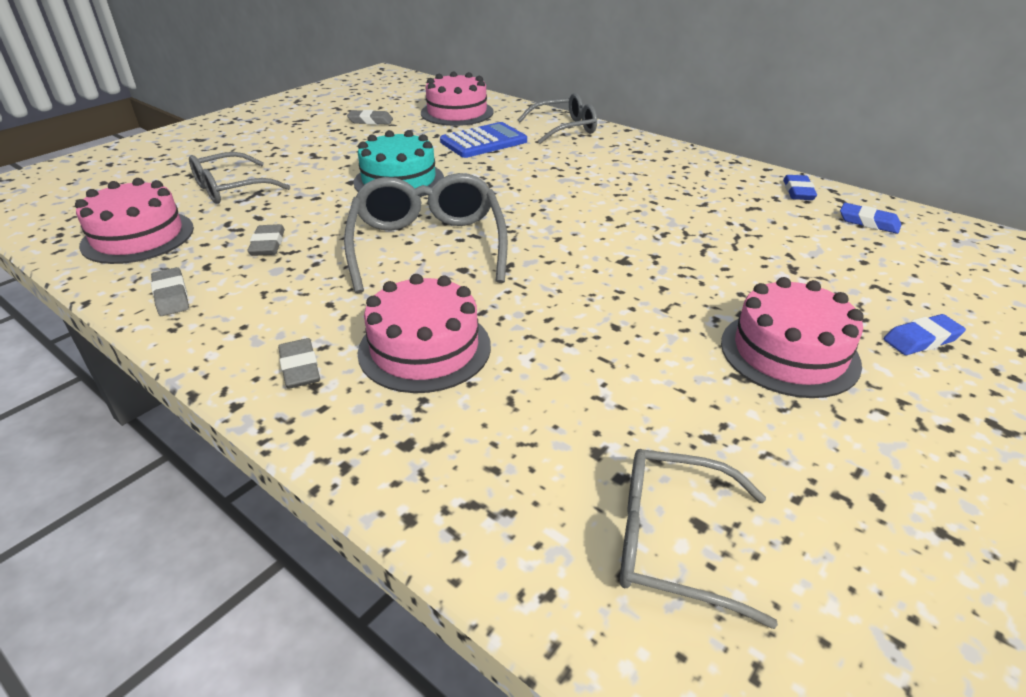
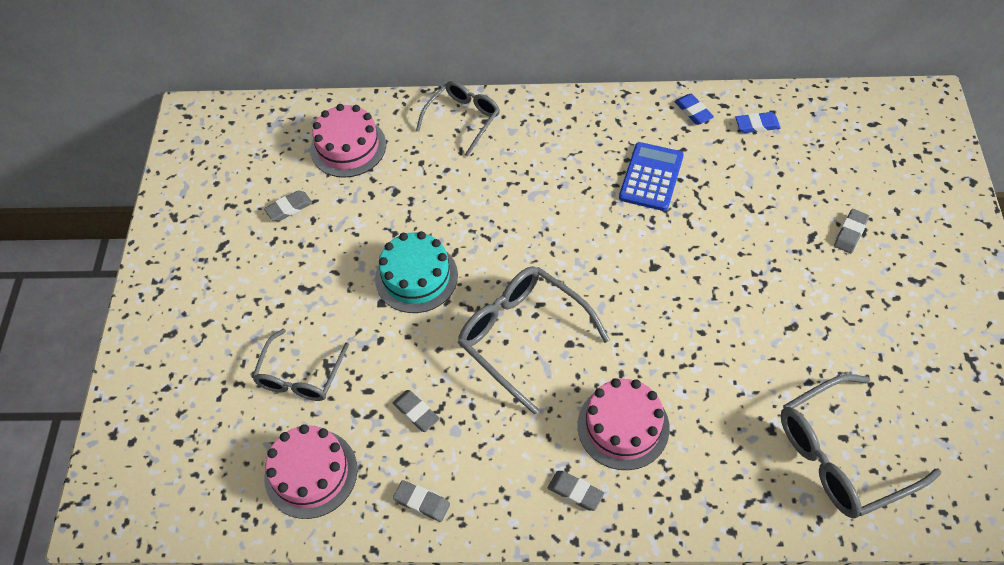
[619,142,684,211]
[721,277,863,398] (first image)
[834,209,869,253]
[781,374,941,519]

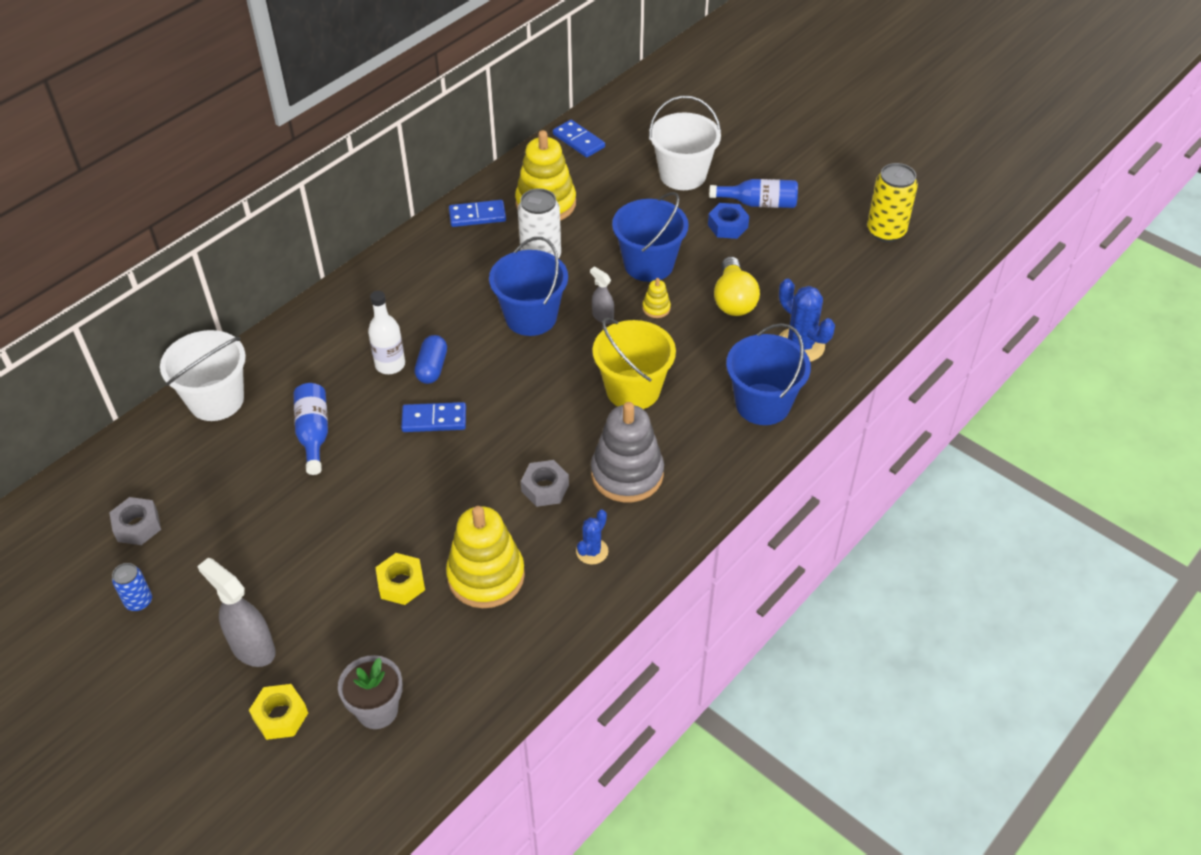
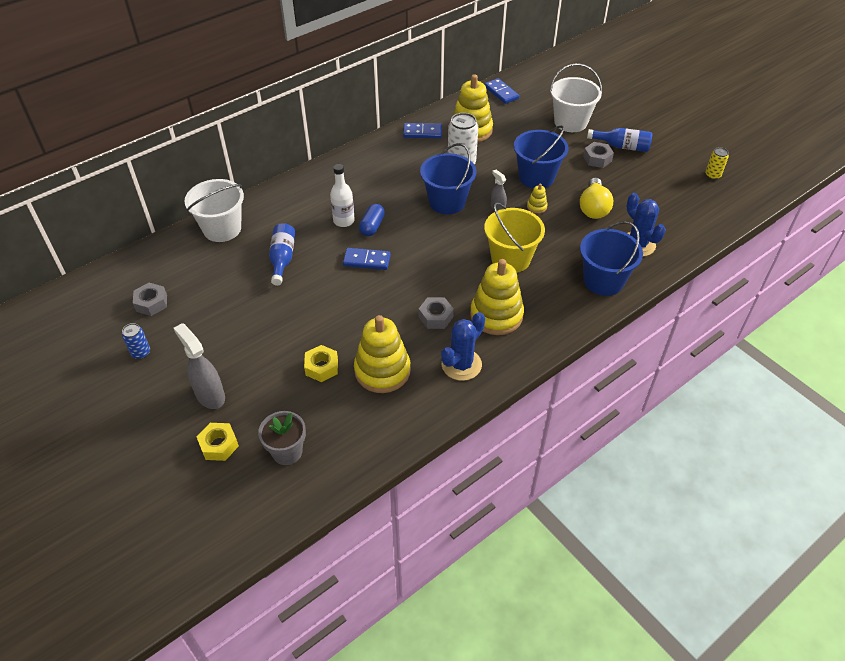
[705,147,729,180]
[583,142,614,168]
[470,259,524,335]
[441,312,485,381]

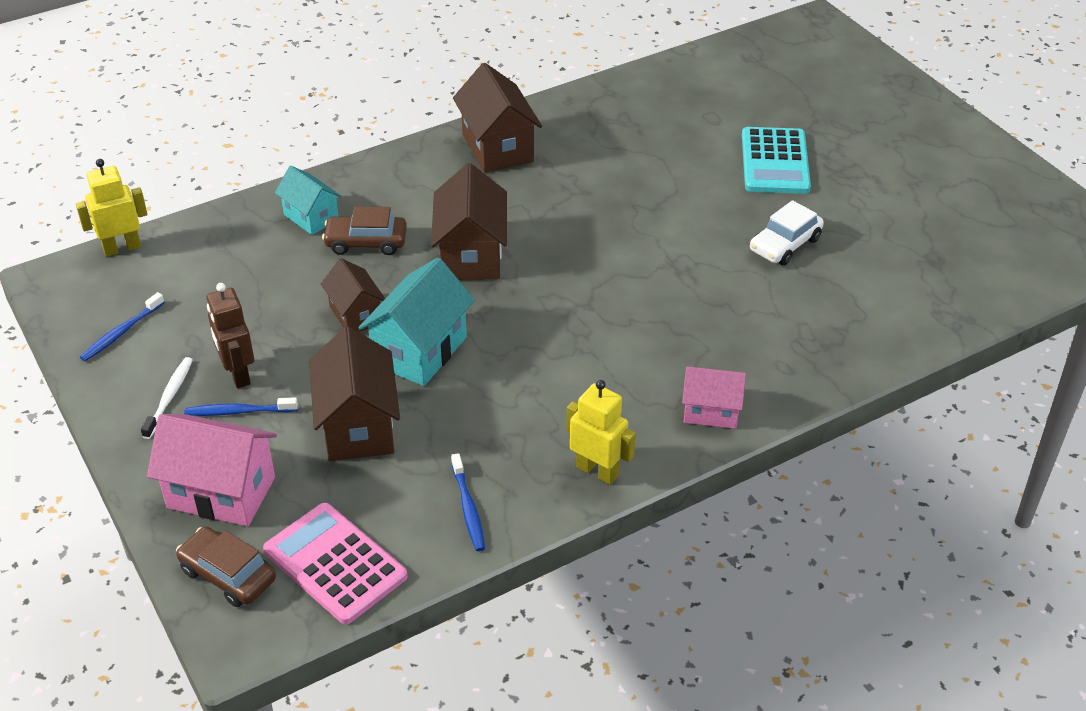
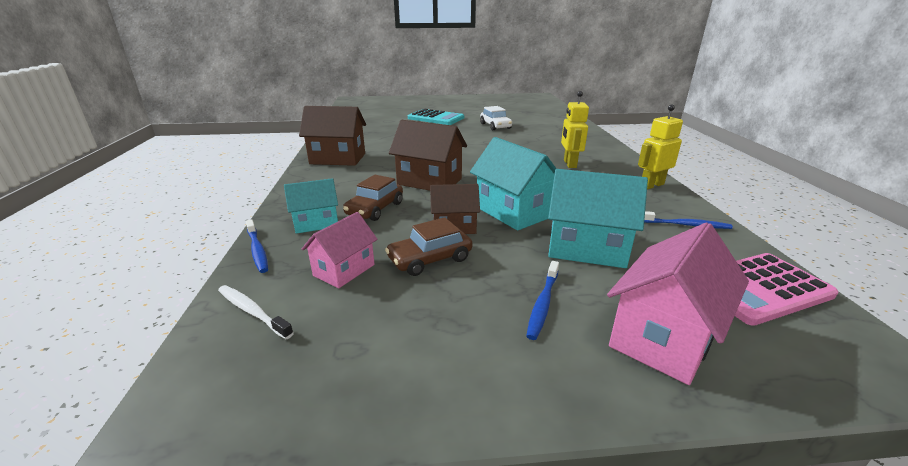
[561,91,589,168]
[207,283,254,388] (first image)
[246,219,268,273]
[548,169,648,268]
[218,285,294,339]
[302,212,378,288]
[385,217,472,276]

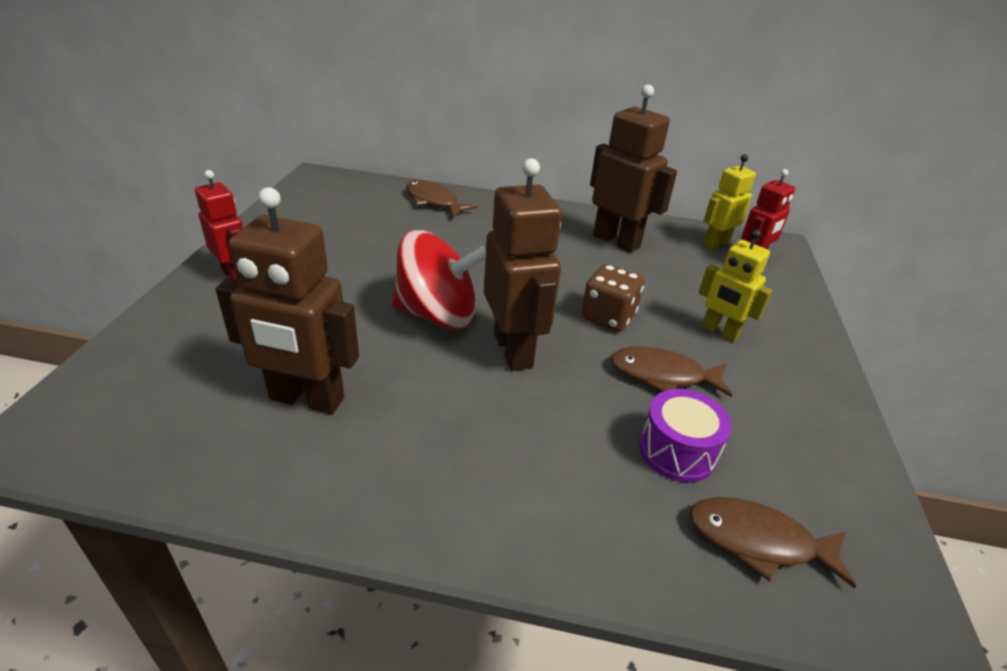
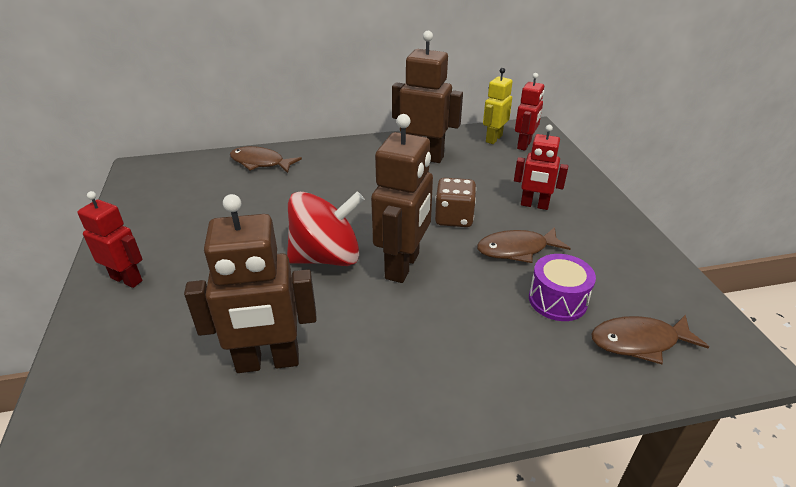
[371,114,433,283]
[514,125,568,210]

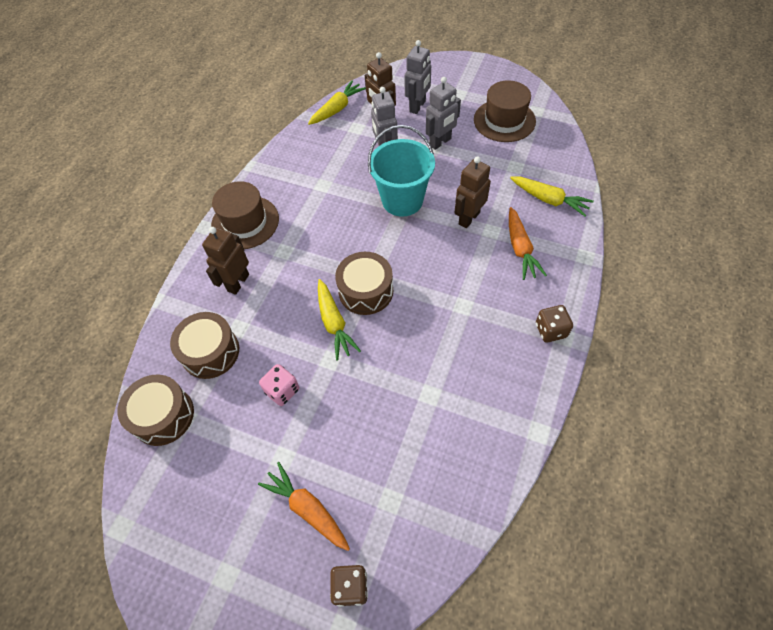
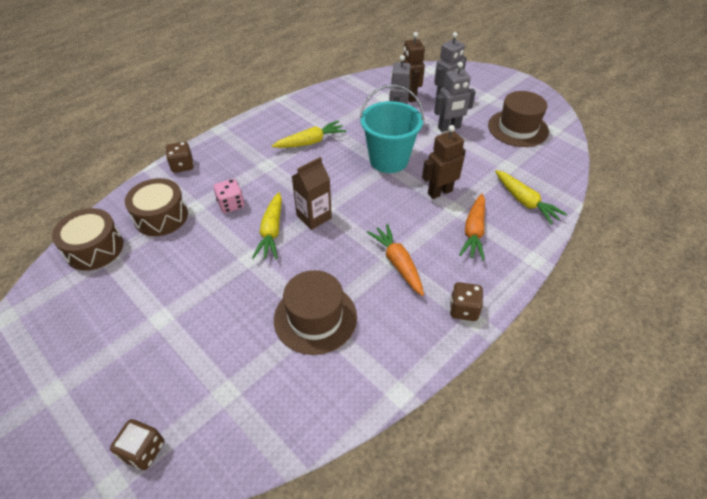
[272,121,346,148]
[274,270,357,355]
[202,227,249,295] (first image)
[292,157,332,230]
[213,179,244,213]
[367,224,424,296]
[166,142,194,173]

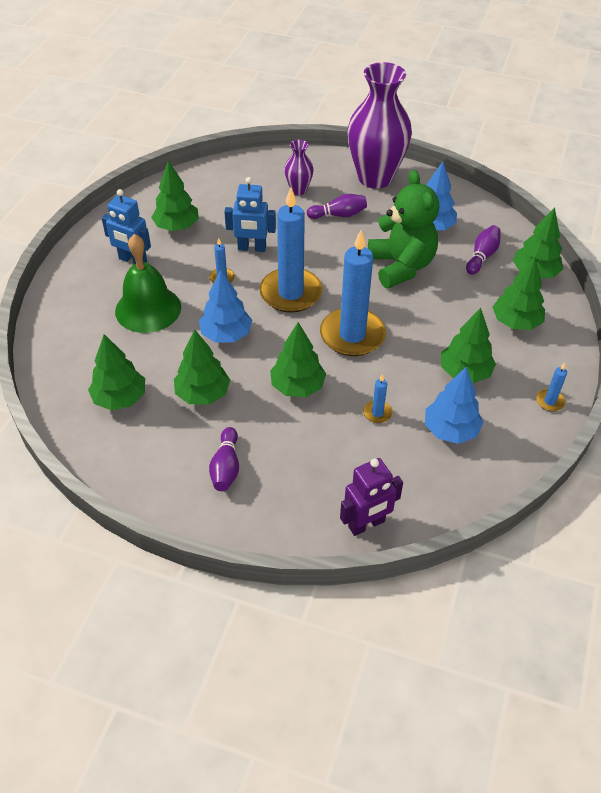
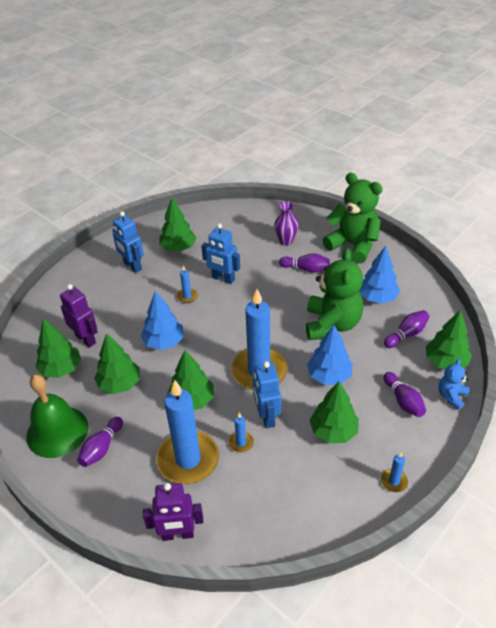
[323,173,383,264]
[156,380,219,484]
[26,375,88,458]
[383,372,426,417]
[307,325,353,385]
[60,284,98,348]
[438,359,469,410]
[253,361,281,428]

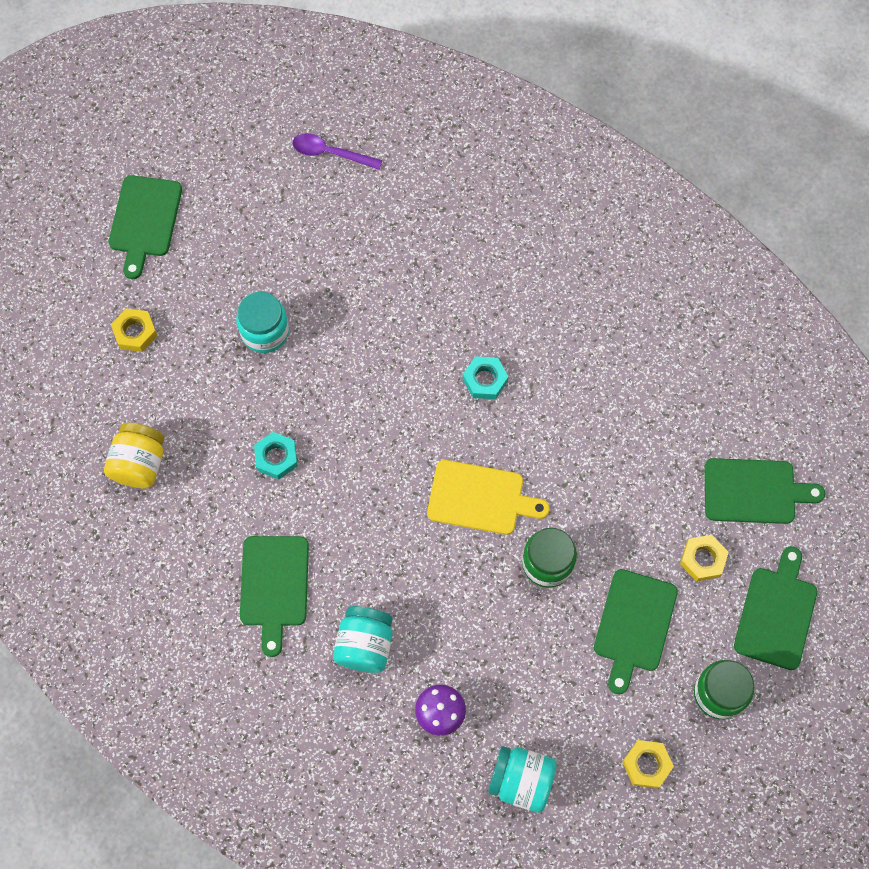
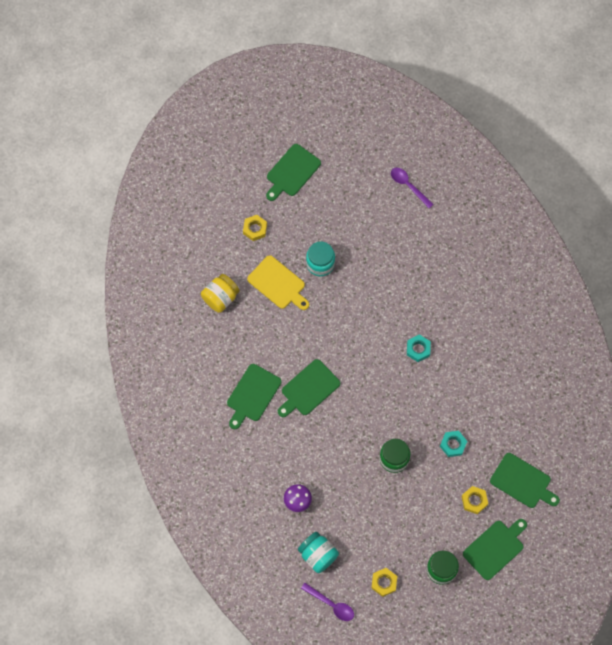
[440,431,467,457]
[247,255,309,310]
[278,359,340,417]
[333,606,393,673] (first image)
[301,583,354,621]

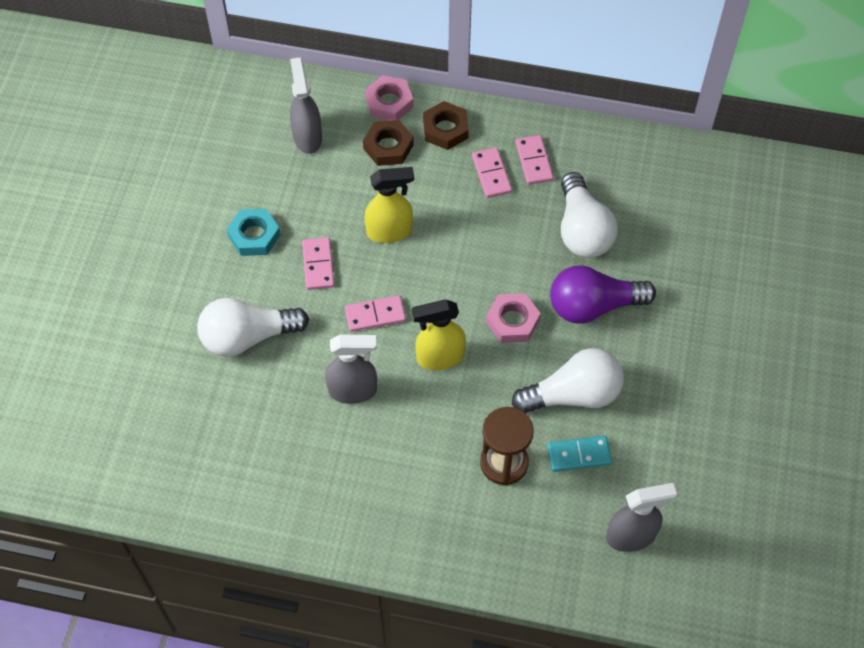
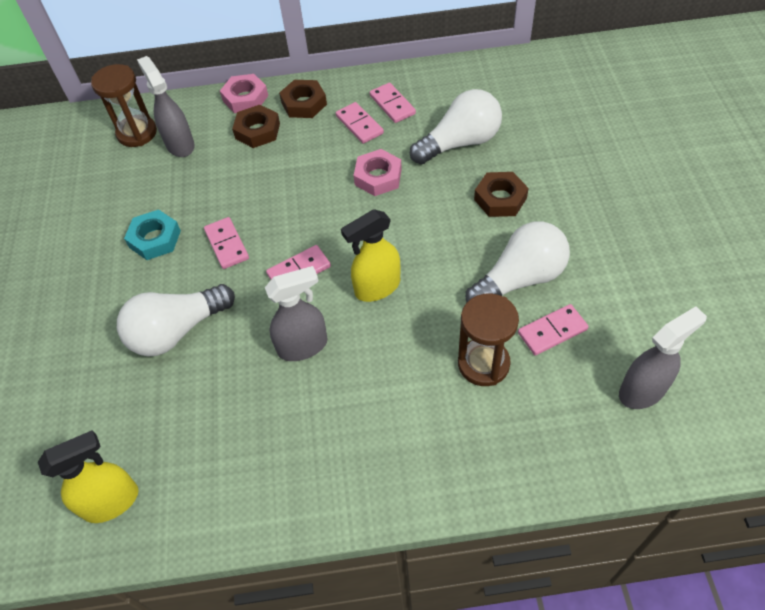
[38,430,139,523]
[410,89,502,164]
[474,172,529,217]
[354,149,402,196]
[518,304,589,356]
[91,64,157,147]

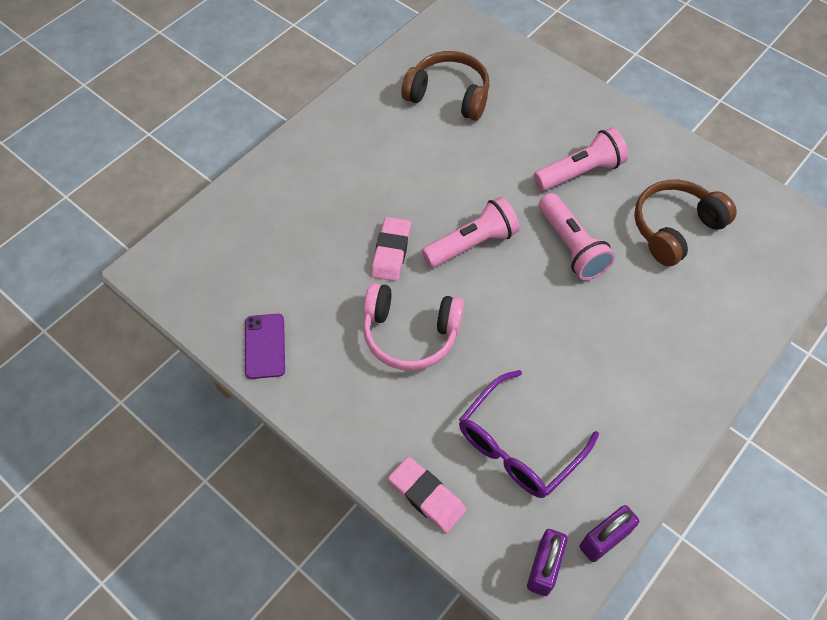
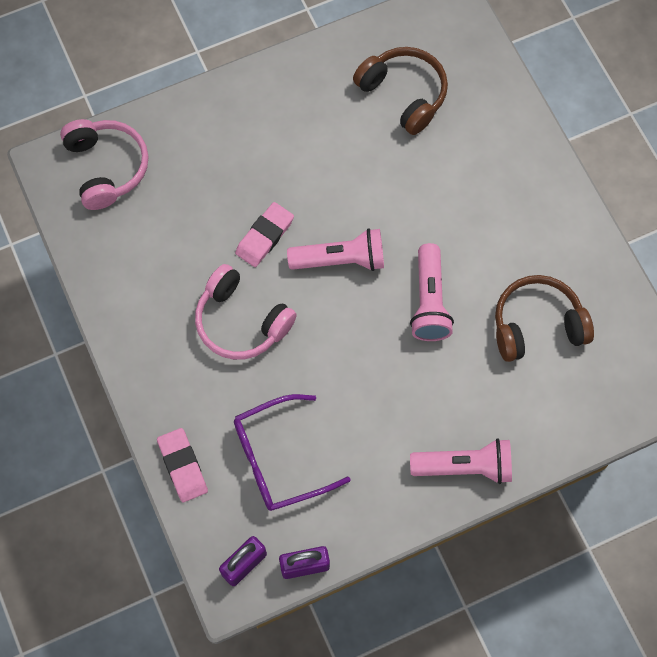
[410,438,512,484]
[245,314,285,379] (first image)
[60,119,148,210]

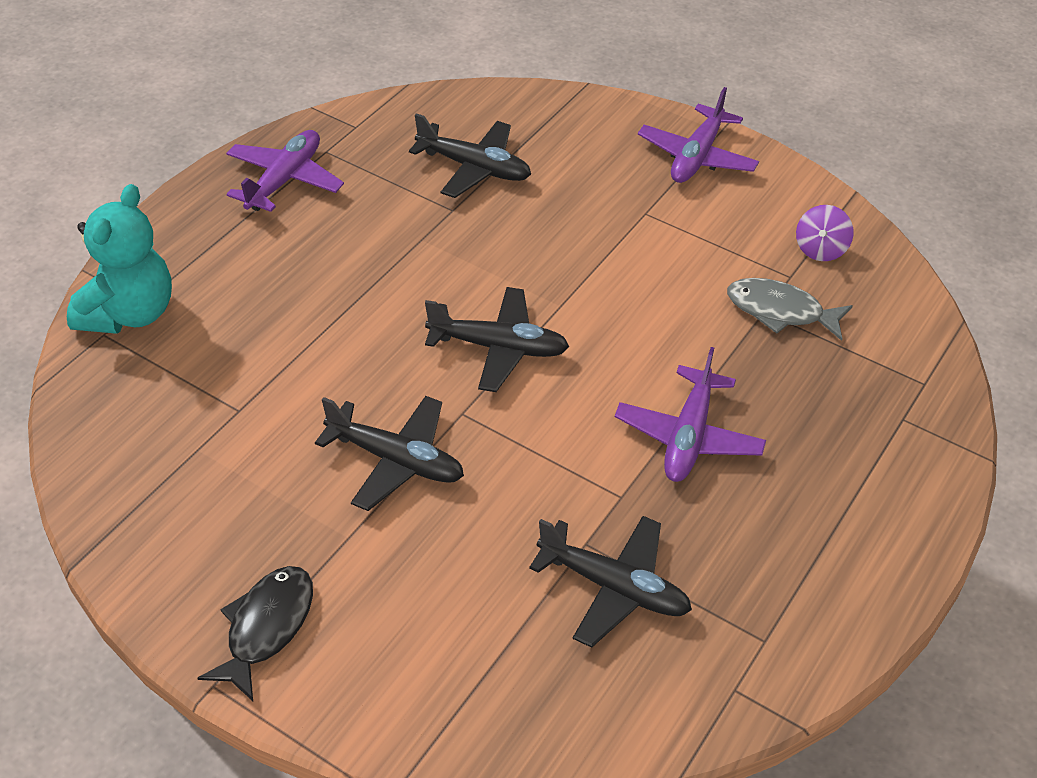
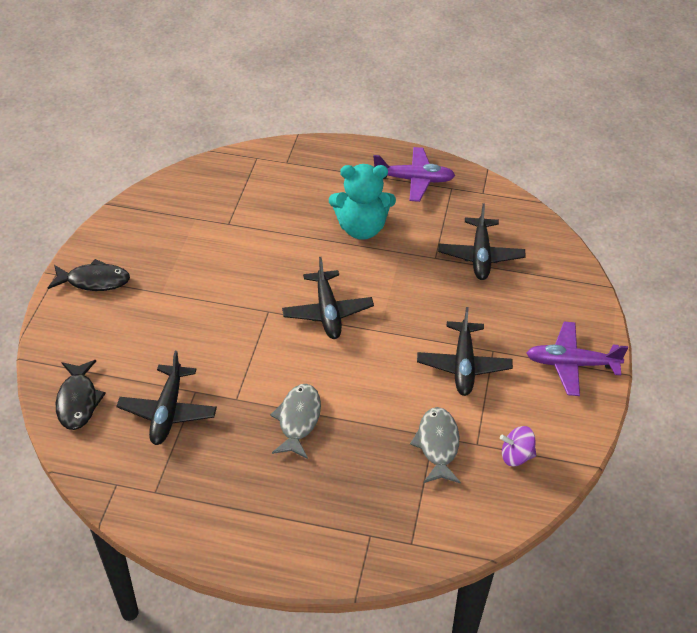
[329,164,396,240]
[270,384,321,459]
[417,307,513,396]
[56,360,106,430]

